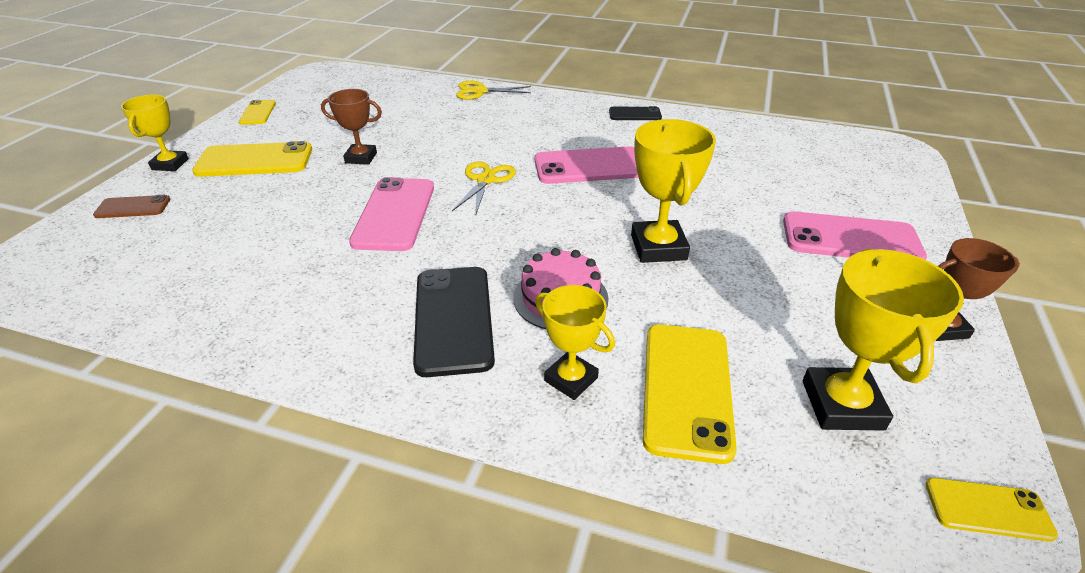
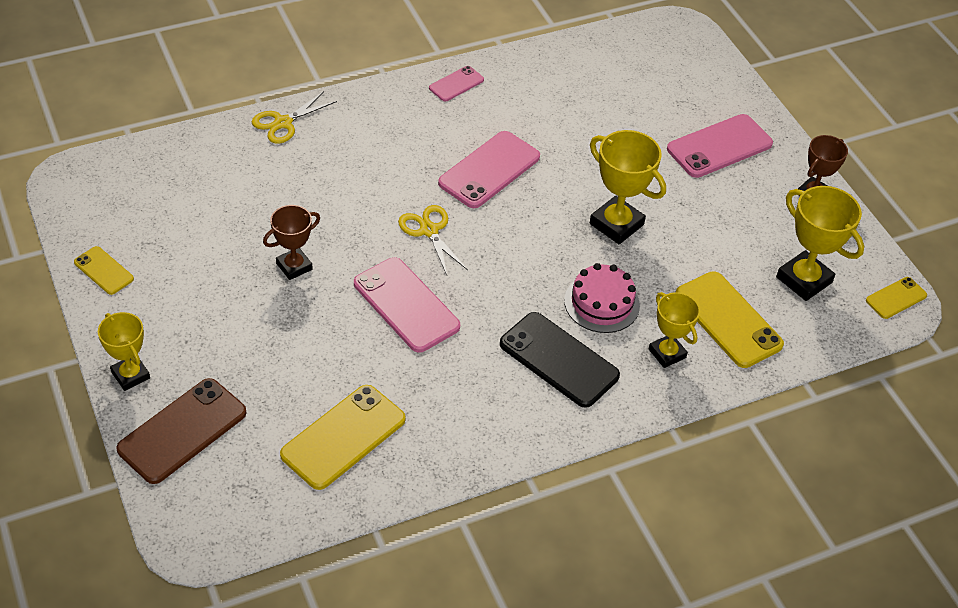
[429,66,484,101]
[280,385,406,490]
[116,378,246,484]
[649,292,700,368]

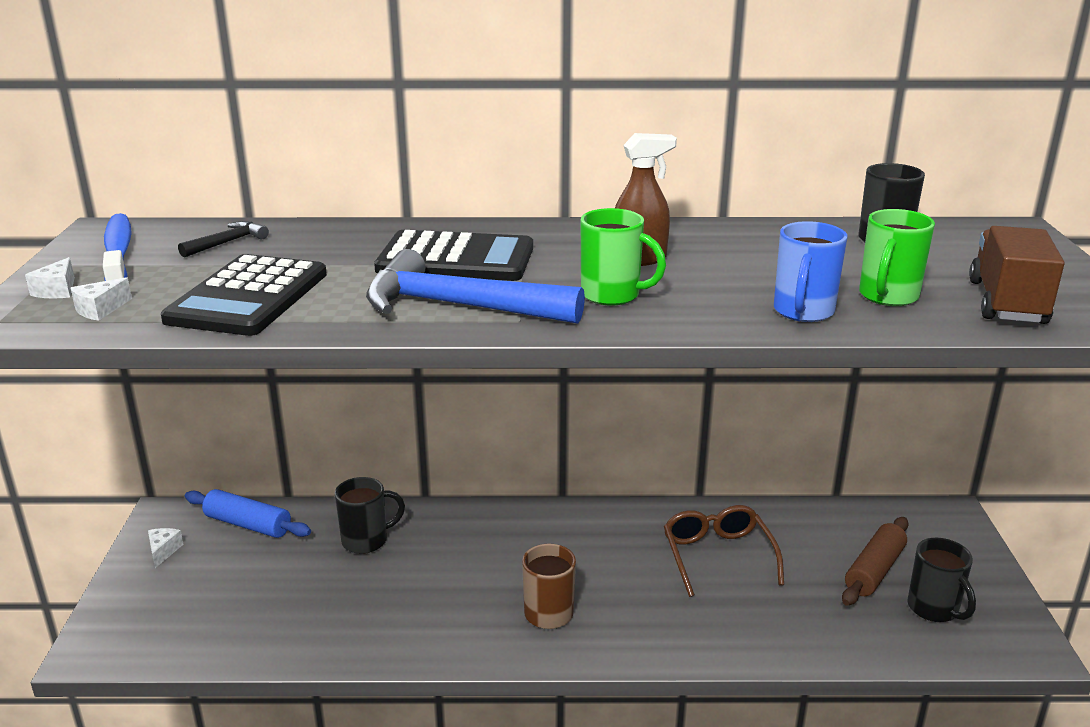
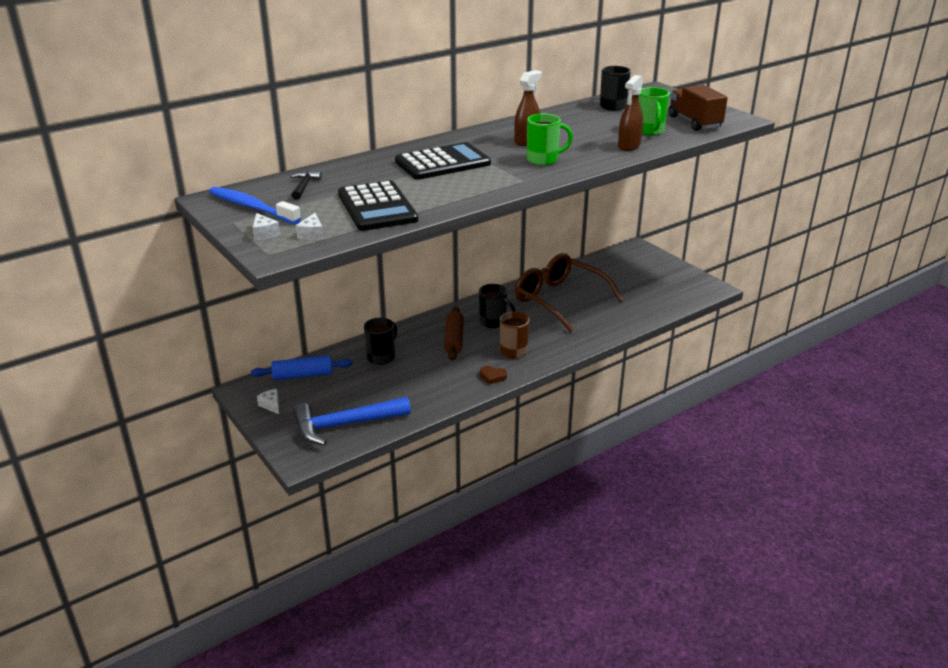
[618,75,643,151]
[293,397,411,446]
[515,253,624,333]
[444,307,464,361]
[479,284,516,328]
[480,366,507,385]

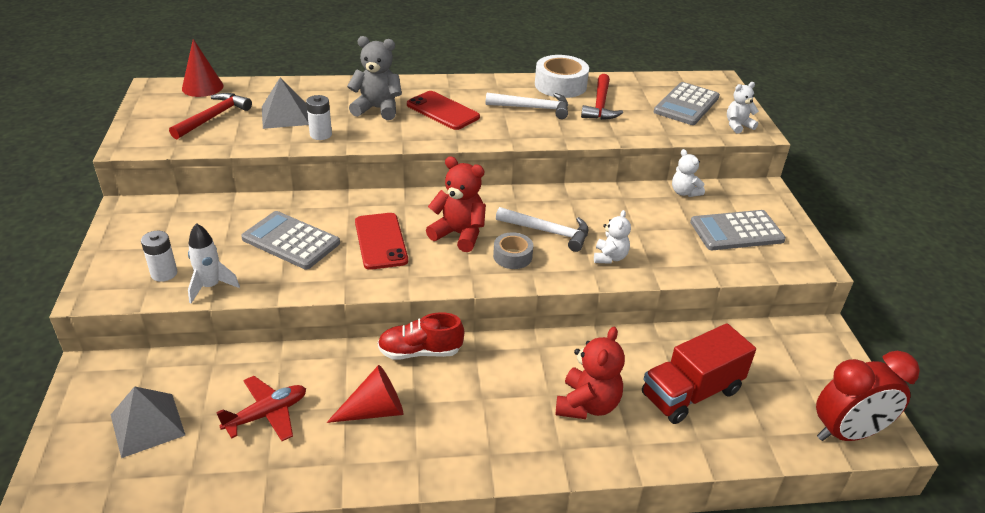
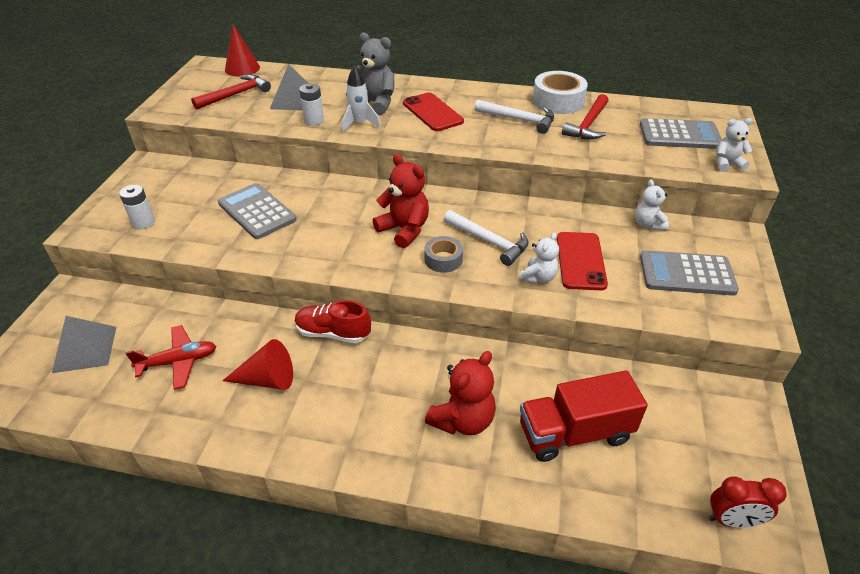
[640,118,722,149]
[557,232,608,290]
[342,65,381,132]
[709,476,787,528]

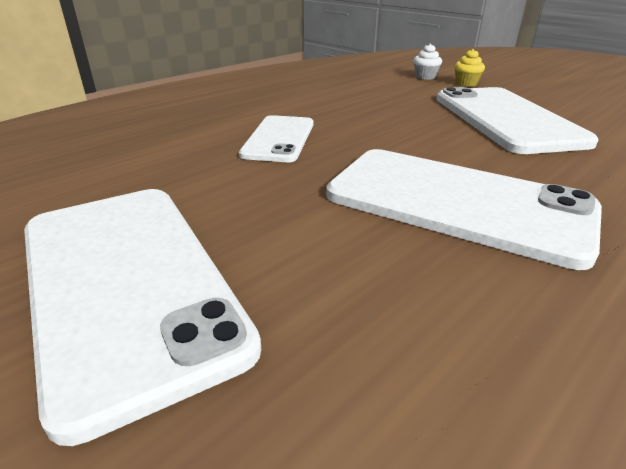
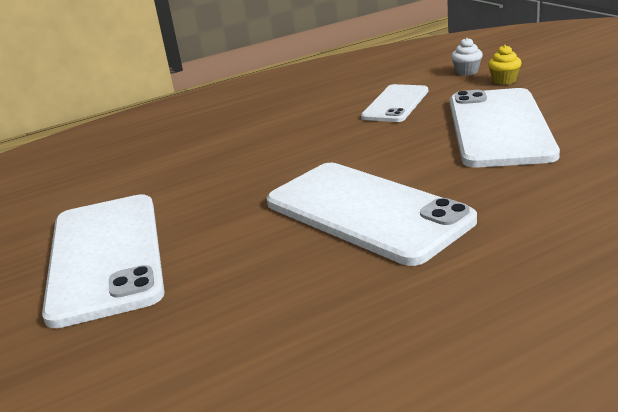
[361,84,428,122]

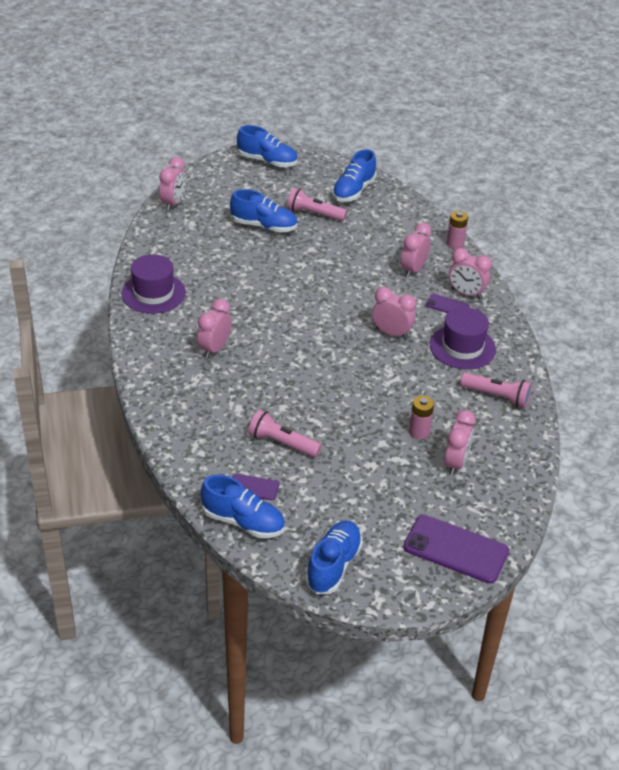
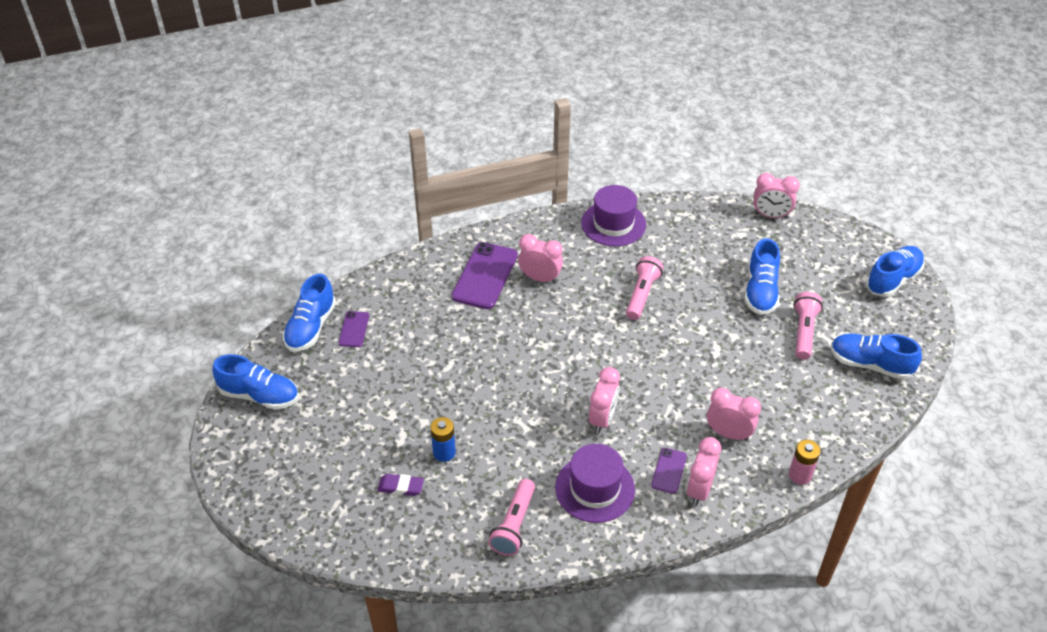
[866,246,925,297]
[430,417,456,462]
[626,256,663,320]
[377,474,424,496]
[452,242,518,309]

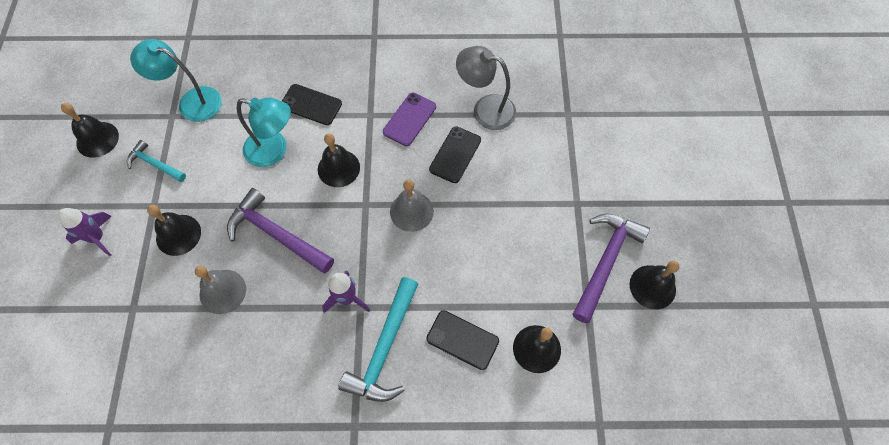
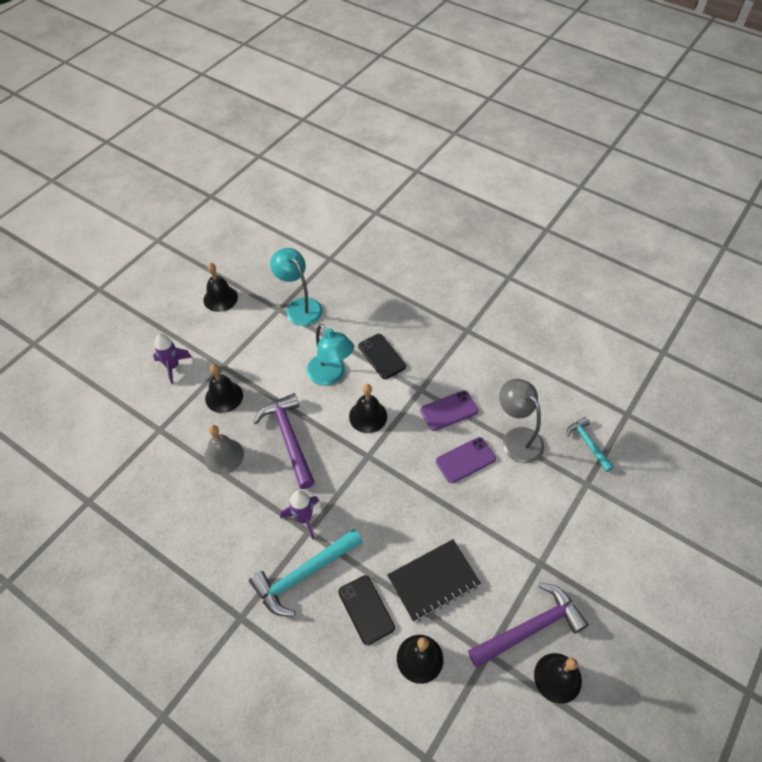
[436,437,496,483]
[567,417,614,472]
[390,179,434,232] (first image)
[387,539,481,622]

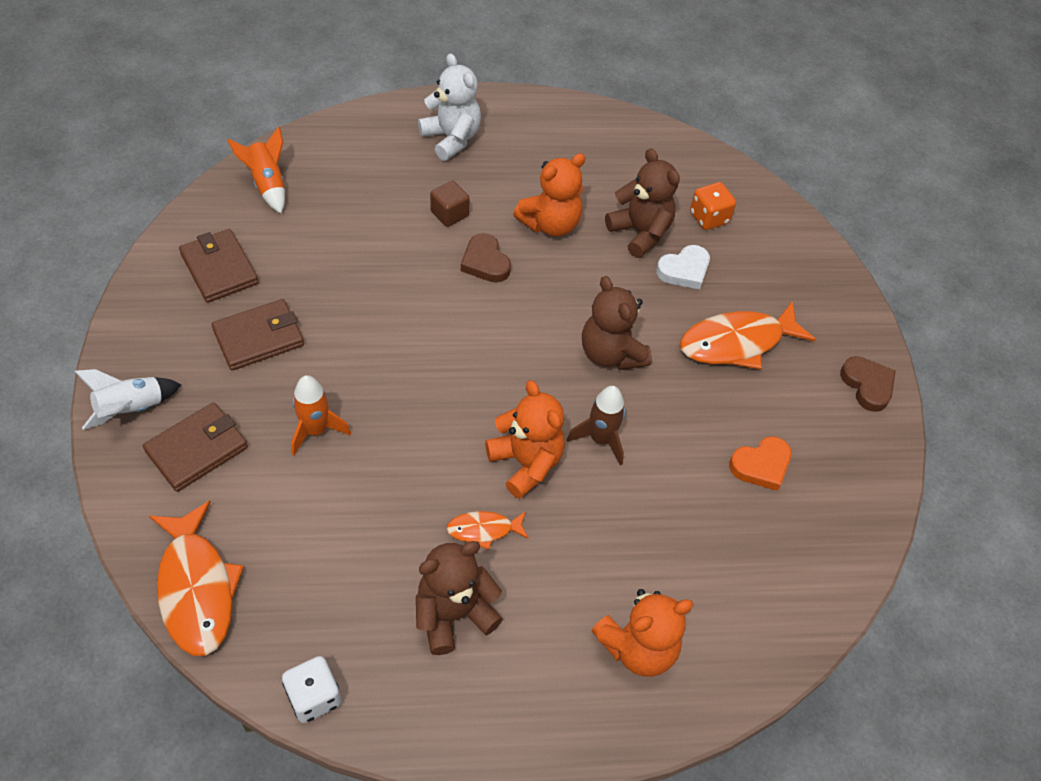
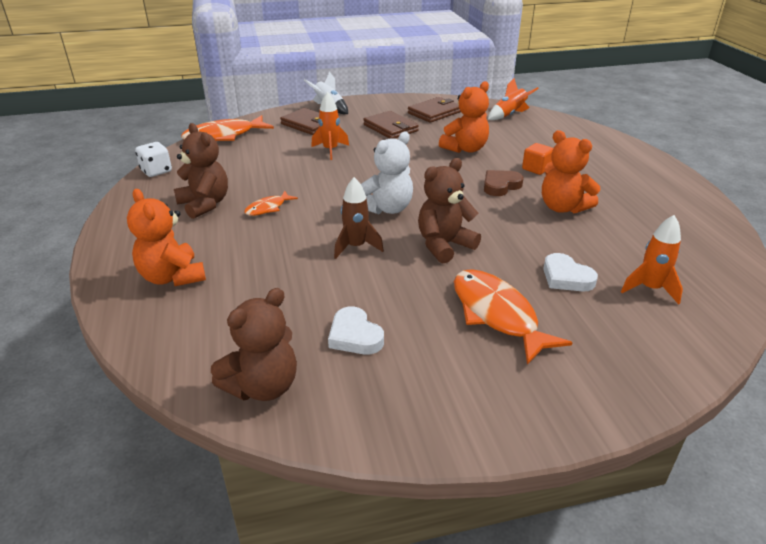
[361,132,413,214]
[211,288,297,401]
[522,143,553,175]
[621,215,683,304]
[840,356,896,412] (first image)
[439,81,489,153]
[328,306,384,355]
[244,191,298,216]

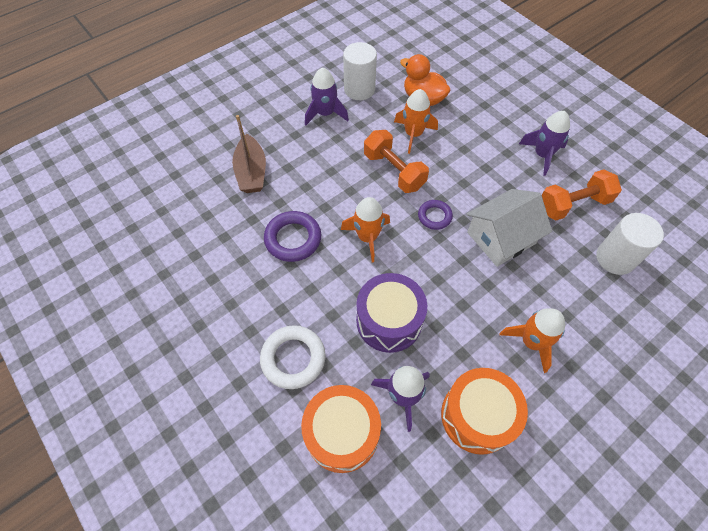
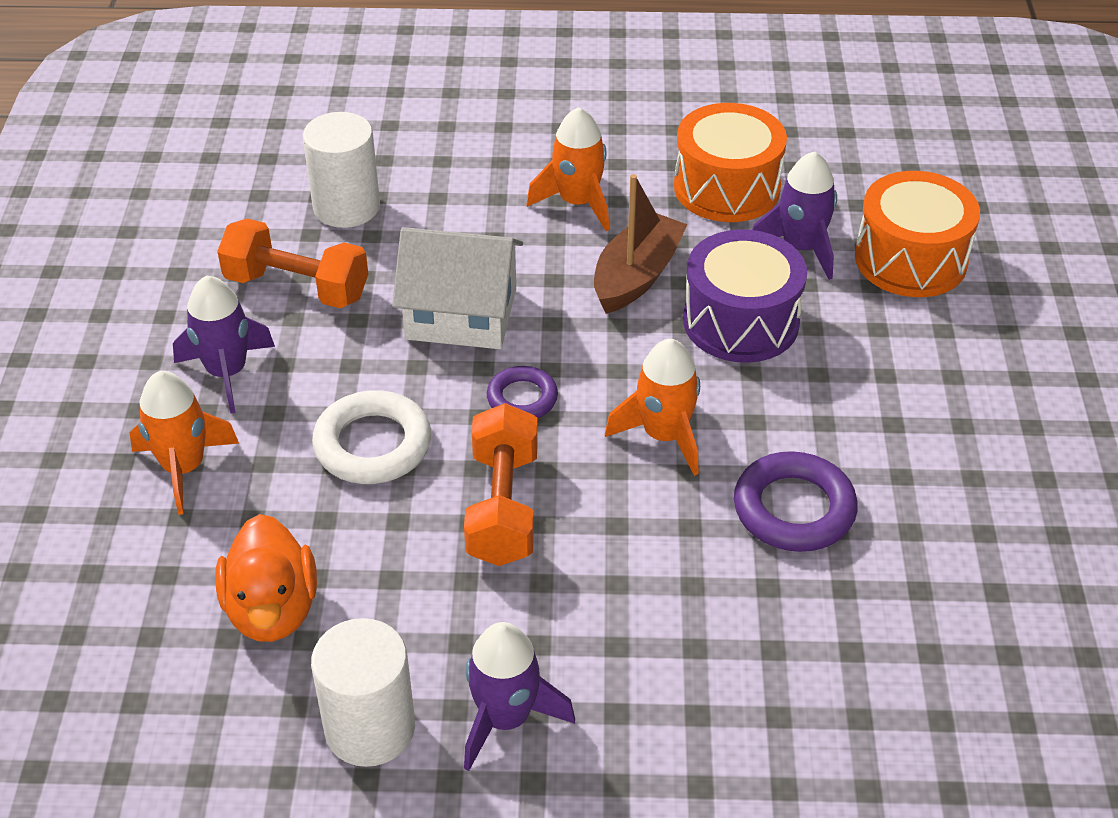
[130,371,239,515]
[594,174,688,314]
[312,390,431,484]

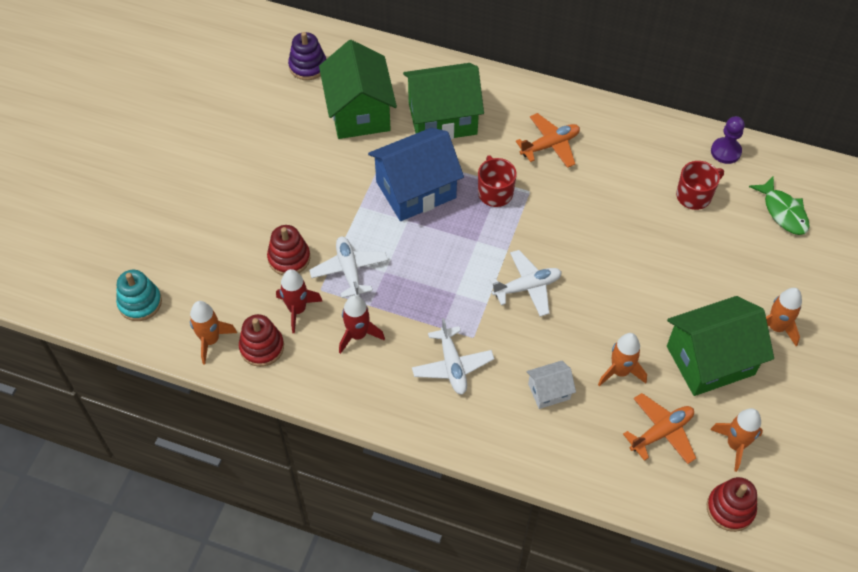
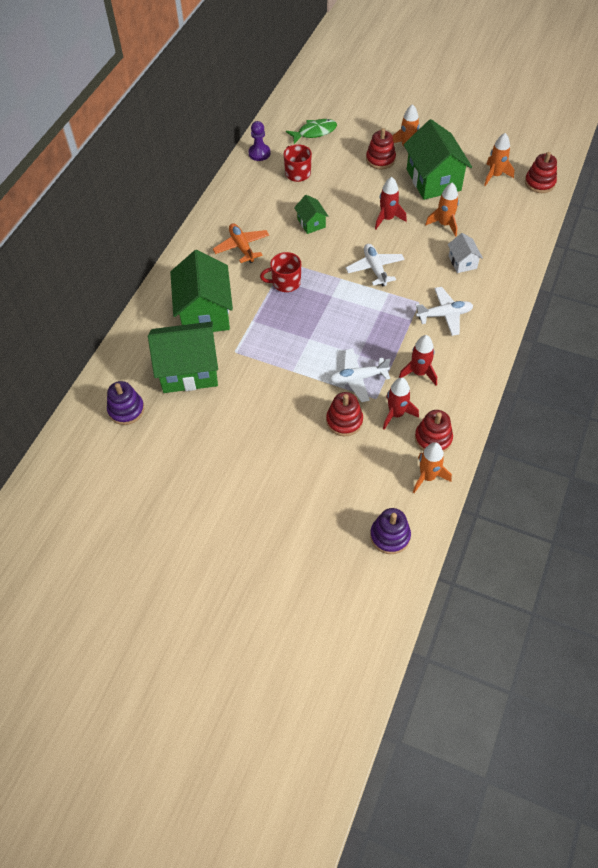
[368,128,464,221] (first image)
[370,508,411,554]
[623,393,696,464] (first image)
[366,128,396,169]
[375,177,407,229]
[294,195,329,234]

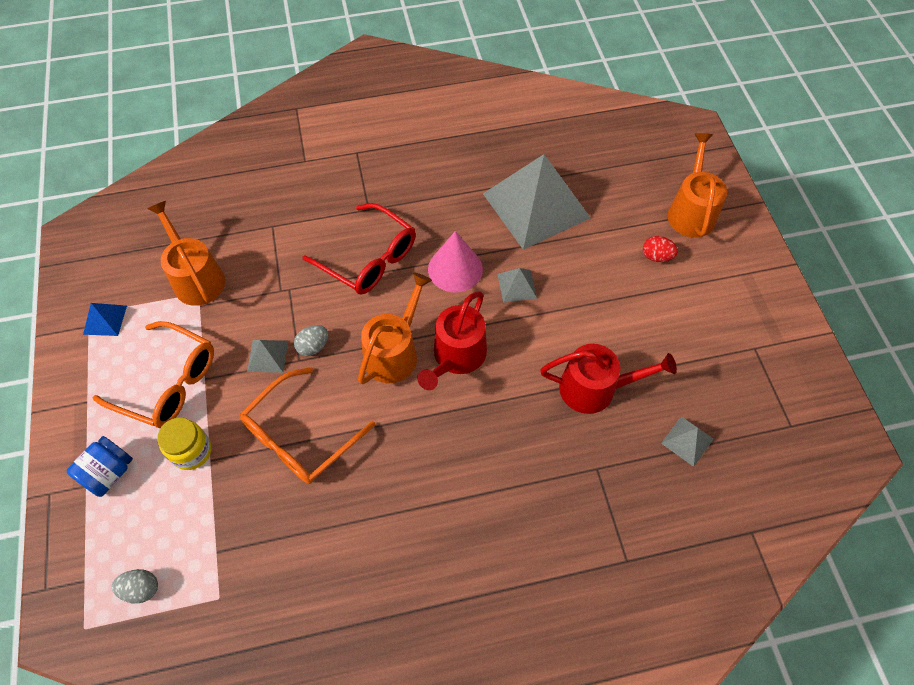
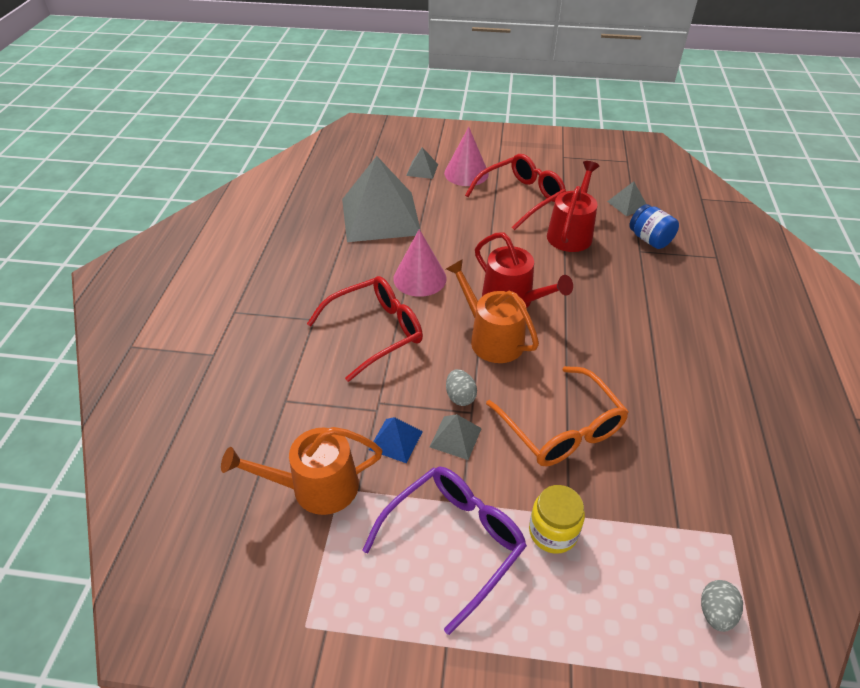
[667,133,727,238] (first image)
[444,127,489,186]
[406,147,438,179]
[369,417,423,463]
[362,466,527,635]
[629,204,679,249]
[465,154,566,230]

